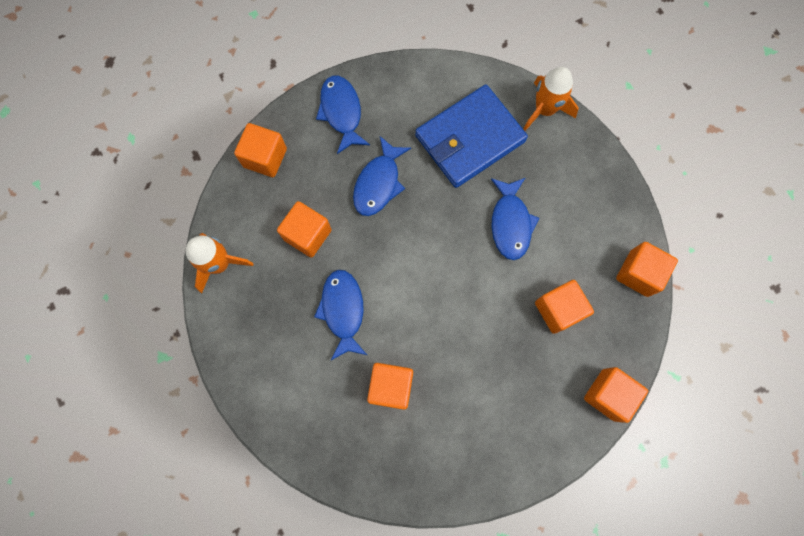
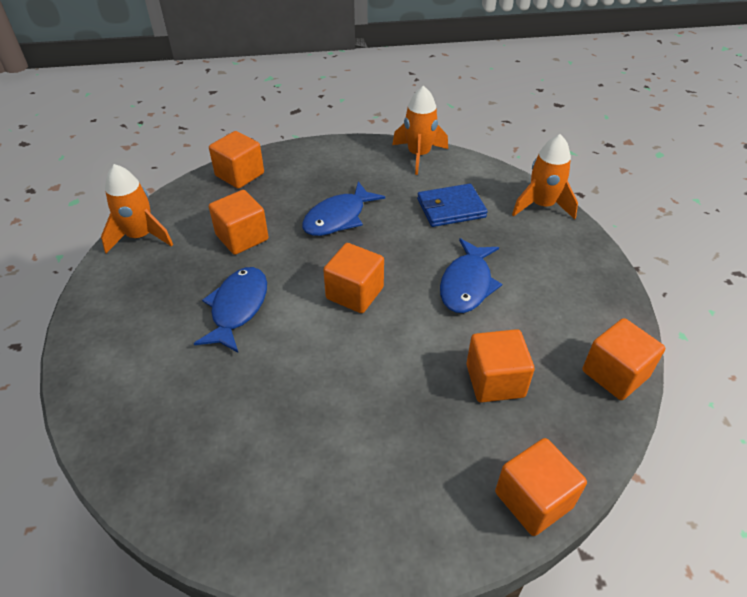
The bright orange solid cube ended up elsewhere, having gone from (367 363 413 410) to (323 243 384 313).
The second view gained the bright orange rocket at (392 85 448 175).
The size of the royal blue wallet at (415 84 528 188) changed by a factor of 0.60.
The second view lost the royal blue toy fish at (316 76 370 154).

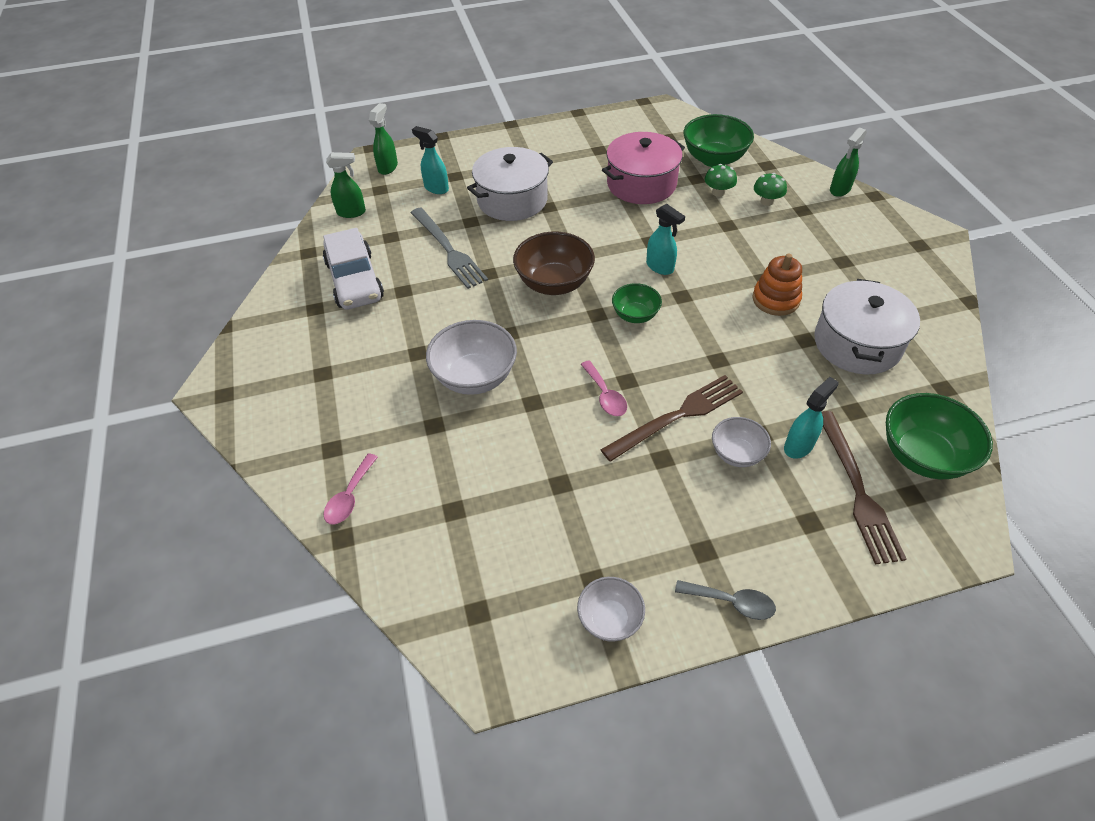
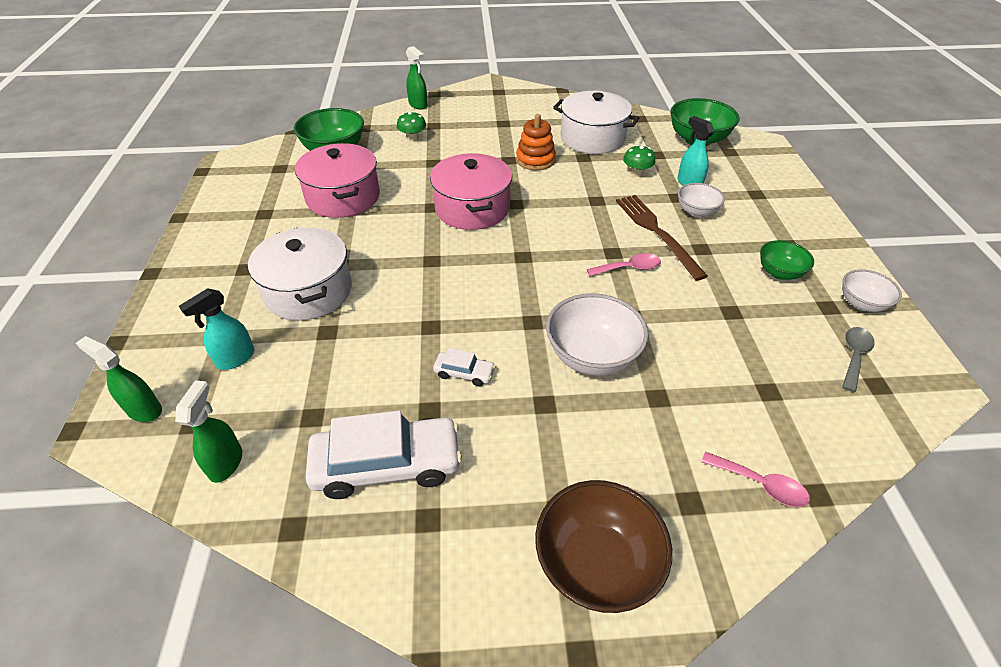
Where the teal spray bottle stood at (646 204 685 275), the rosy stockpot came to stand at (430 153 512 230).
The second view gained the snow-white car at (433 348 496 387).
The brown bowl ended up elsewhere, having gone from (513 232 595 295) to (535 480 672 613).
The emerald toadstool ended up elsewhere, having gone from (705 164 737 197) to (623 145 655 177).
The emerald bowl ended up elsewhere, having gone from (612 283 662 323) to (760 240 814 280).
The gray spoon ended up elsewhere, having gone from (675 580 776 620) to (842 327 874 392).
The second view lost the gray dinner fork at (411 208 488 289).
The second view lost the brown dinner fork at (822 411 906 565).

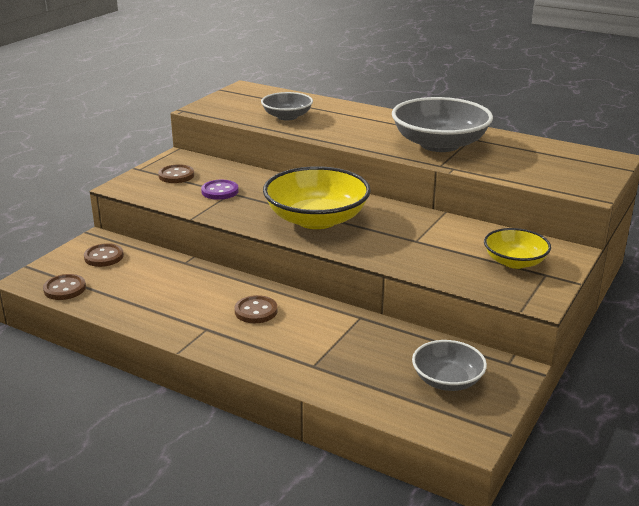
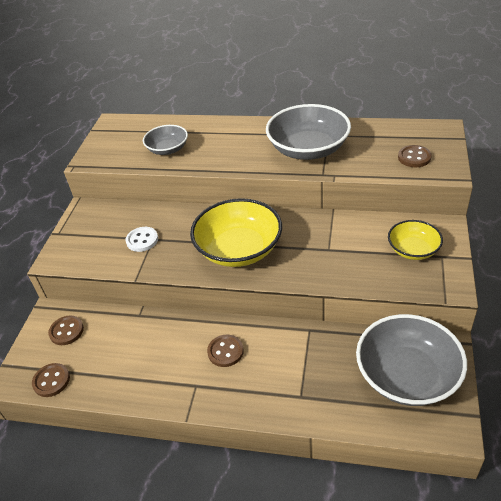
What was the purple shirt button at (201 180 239 200) turned into the snow-white shirt button at (126 227 158 252).
The size of the gray bowl at (412 340 487 391) changed by a factor of 1.77.
The brown shirt button ended up elsewhere, having gone from (158 164 194 183) to (398 145 432 167).

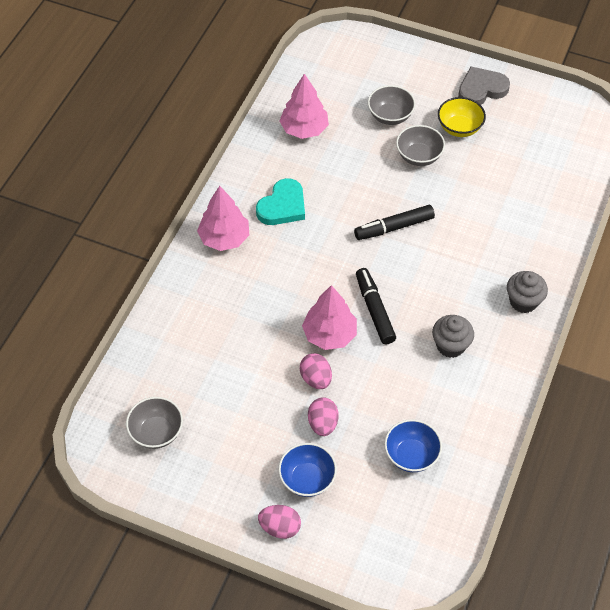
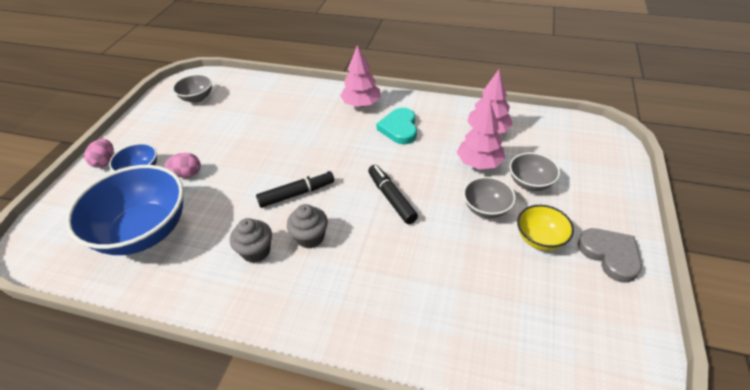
The size of the royal blue bowl at (384 419 442 472) changed by a factor of 2.08.
The gray fairy cake ended up elsewhere, having gone from (507 271 548 313) to (287 204 328 249).
The teal heart at (256 178 305 225) ended up facing another way, 60 degrees clockwise from before.
The rosy fir tree ended up elsewhere, having gone from (302 285 357 350) to (457 102 505 169).
The second view lost the rosy egg at (300 353 332 389).

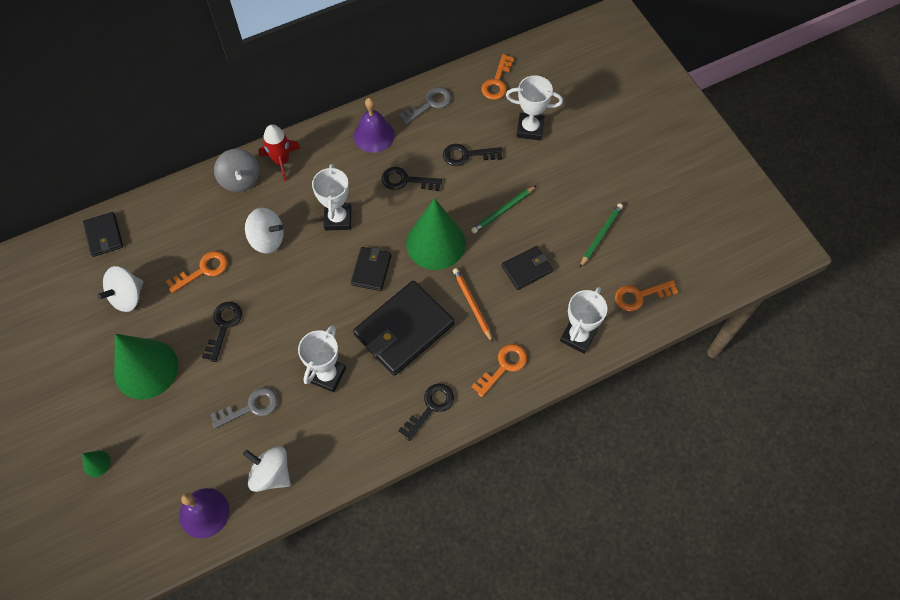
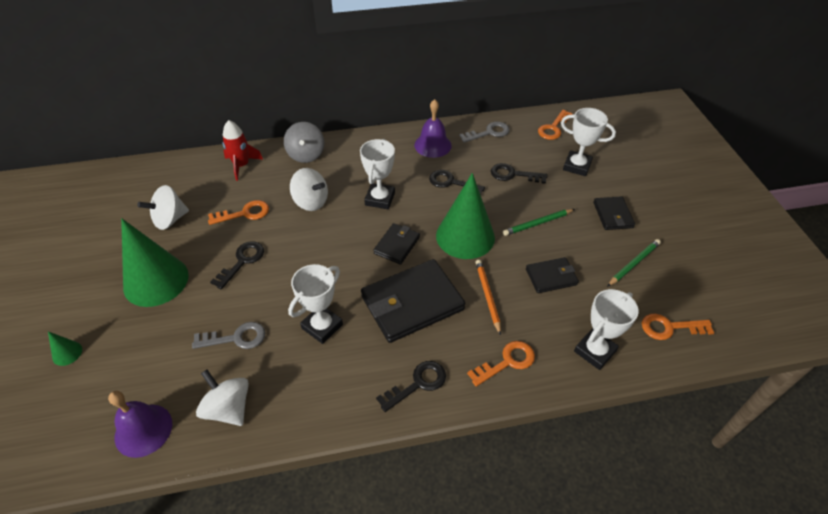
The crimson rocket ended up elsewhere, having gone from (259 124 300 181) to (223 120 263 181).
The ebony wallet ended up elsewhere, having gone from (83 212 123 257) to (593 196 635 230).

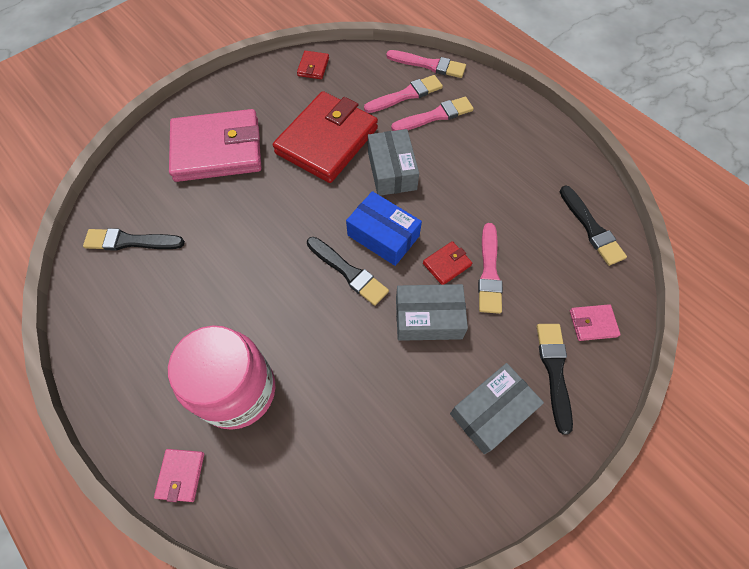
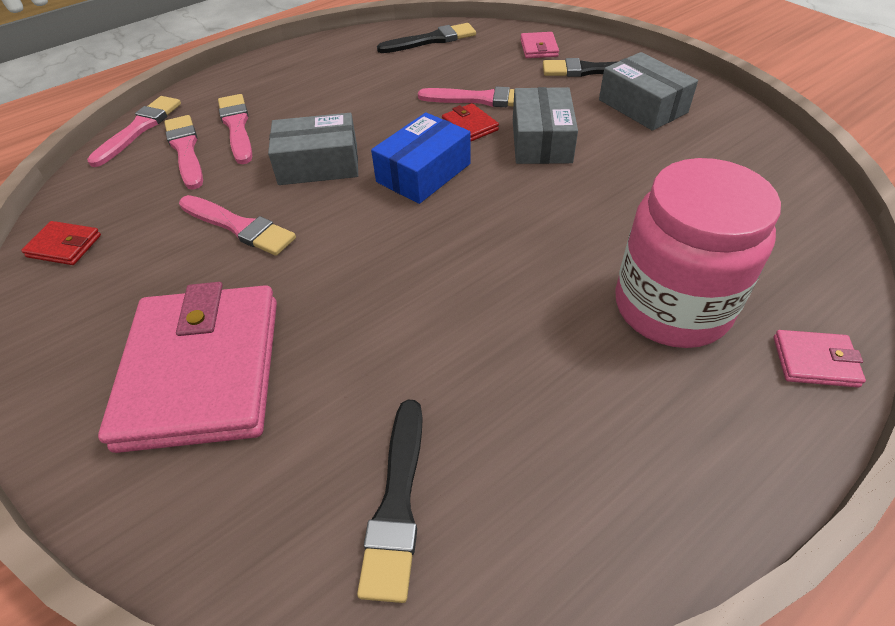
Where the crimson wallet stood at (273 91 378 183), the rosy paint brush came to stand at (179 195 296 256).
The second view lost the ebony paint brush at (307 237 389 306).

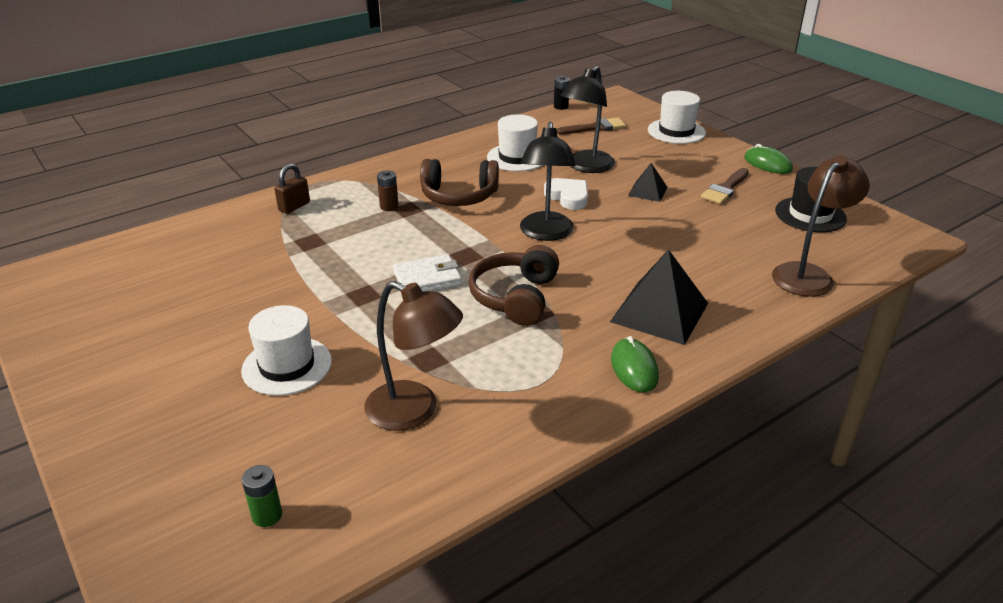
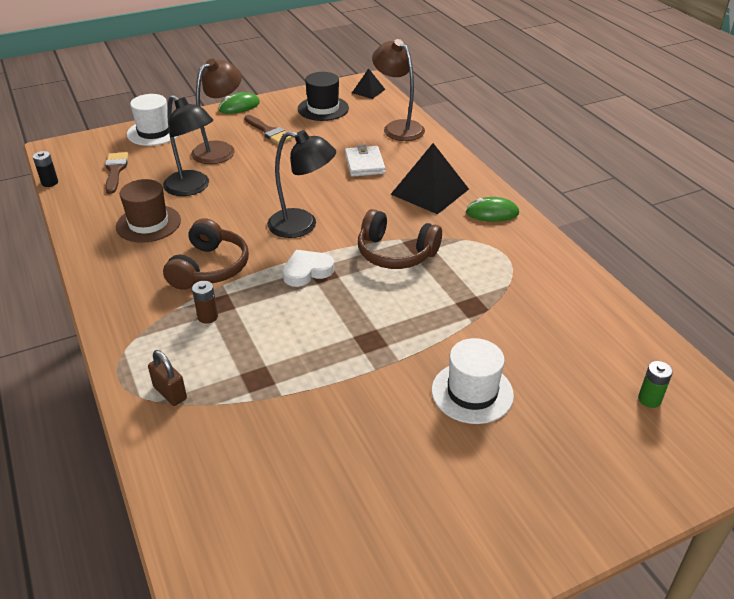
What was the snow-white hat at (487 114 543 172) turned into the brown hat at (116 179 181 243).
The brown lamp ended up elsewhere, having gone from (364 281 463 431) to (191 59 242 164).
The snow-white heart ended up elsewhere, having gone from (544 178 588 210) to (282 250 334 287).
The snow-white wallet ended up elsewhere, having gone from (393 254 462 292) to (345 145 386 177).
The ebony pyramid ended up elsewhere, having gone from (628 163 668 202) to (352 68 386 99).

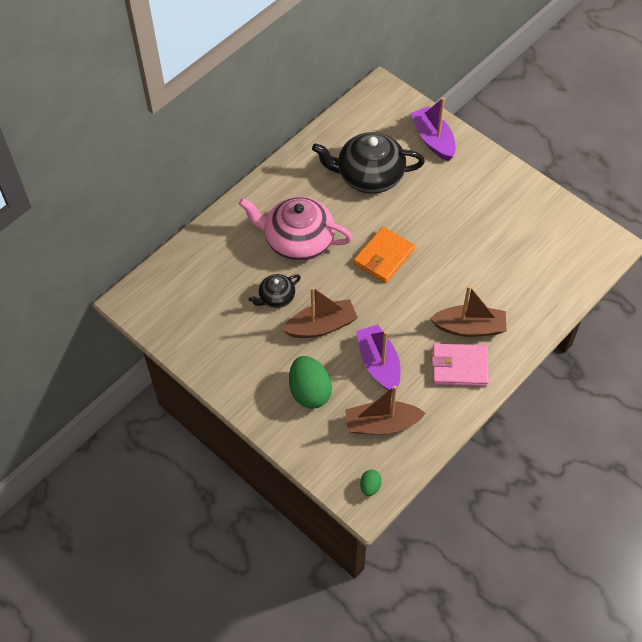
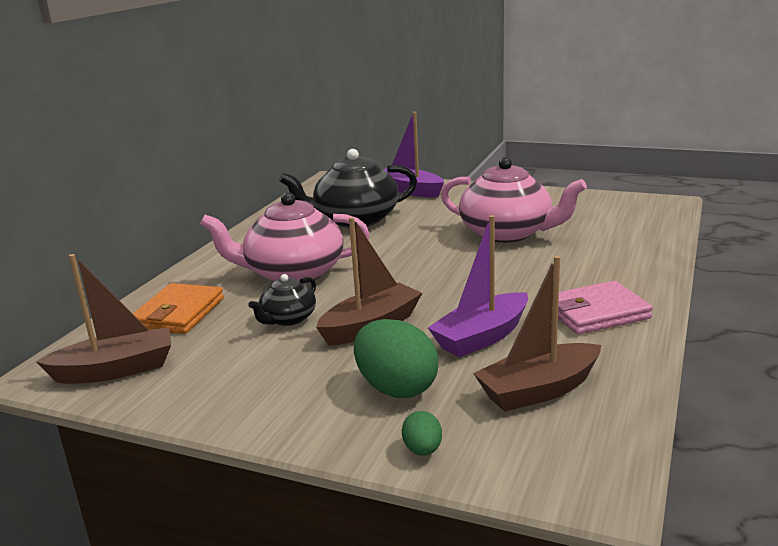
The brown sailboat ended up elsewhere, having gone from (430 285 506 337) to (36 254 171 384).
The bright orange wallet ended up elsewhere, having gone from (354 227 415 283) to (133 283 224 334).
The emerald egg ended up elsewhere, having gone from (360 470 382 496) to (402 411 442 456).
The purple sailboat at (356 324 400 392) ended up facing another way, 90 degrees counterclockwise from before.
The second view gained the rosy china teapot at (441 157 587 243).

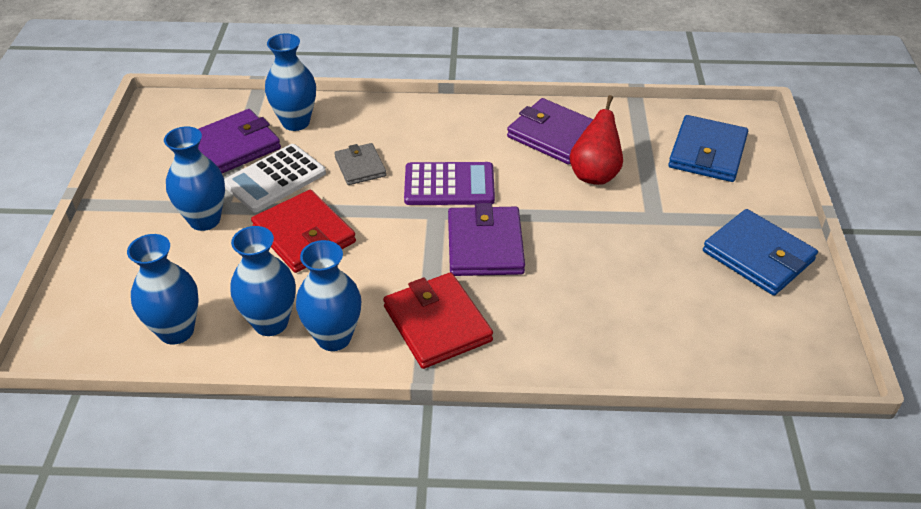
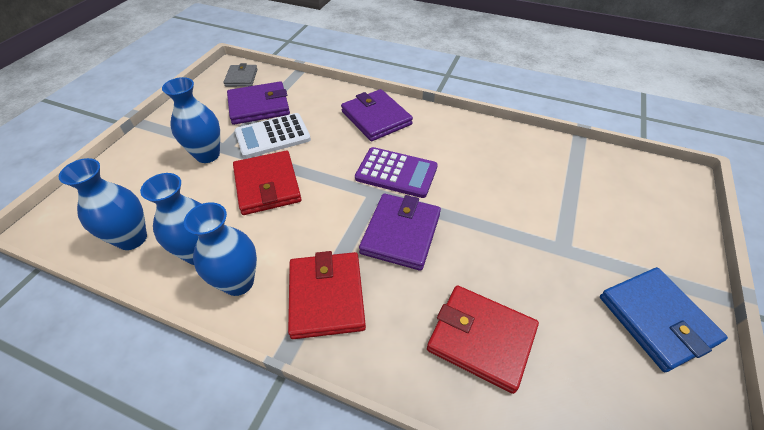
The gray wallet ended up elsewhere, having gone from (334 143 386 185) to (224 63 258 87).
The purple wallet ended up elsewhere, having gone from (507 98 593 165) to (341 89 413 141).
The second view gained the crimson wallet at (427 285 539 394).
The second view lost the royal blue tall vase at (265 33 316 131).
The second view lost the crimson pear at (570 95 623 185).
The second view lost the royal blue wallet at (668 115 748 182).

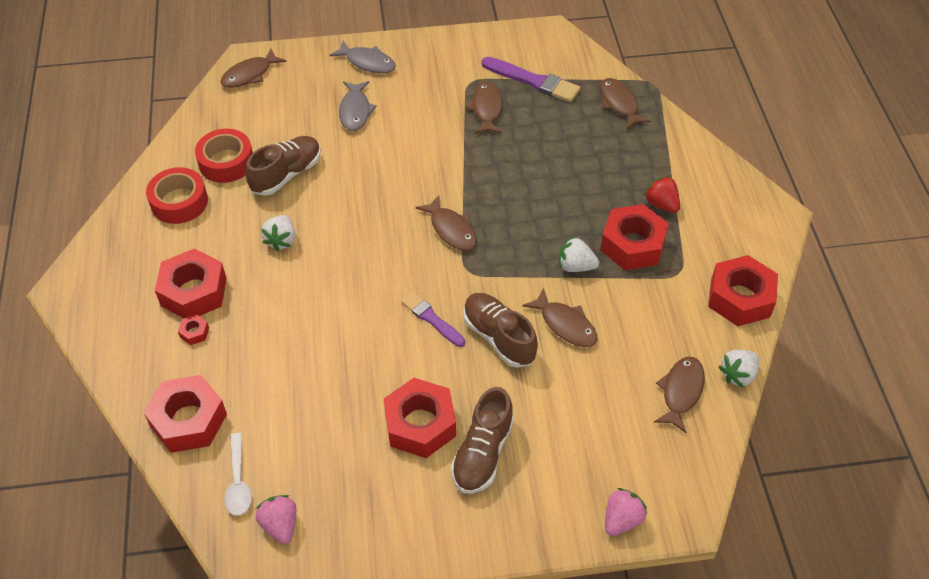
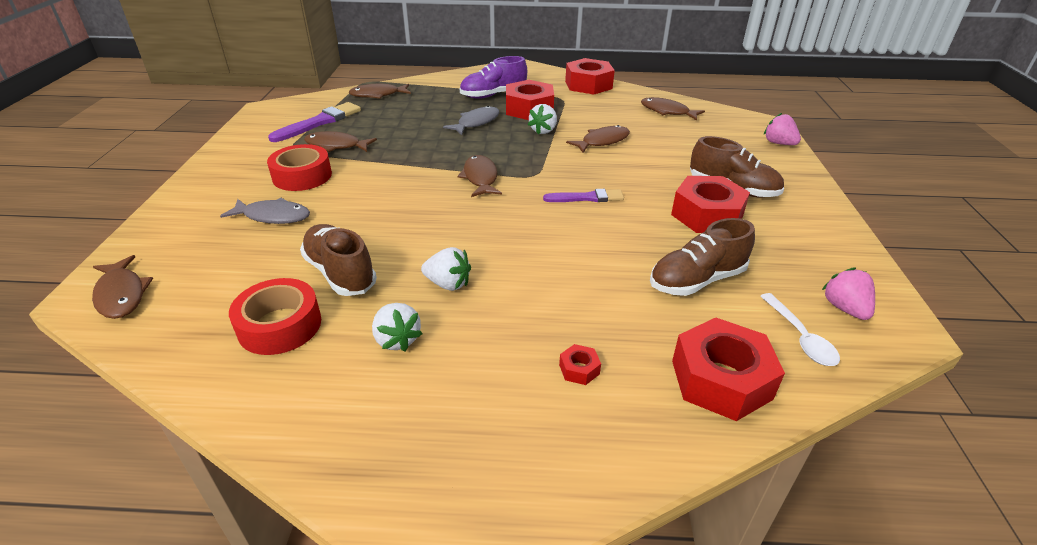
The crimson sticky tape ended up elsewhere, having gone from (146 167 208 224) to (267 144 332 191).
The snow-white strawberry ended up elsewhere, having gone from (719 350 759 388) to (372 303 422 352).
The gray toy fish ended up elsewhere, having gone from (329 40 396 73) to (443 106 499 135).
The brown toy fish at (415 195 477 251) ended up facing another way, 75 degrees counterclockwise from before.
Where the crimson strawberry stood at (644 176 680 213), the purple shoe came to stand at (460 56 527 99).
The purple paint brush at (401 292 465 347) ended up facing another way, 150 degrees counterclockwise from before.
The brown shoe ended up elsewhere, having gone from (463 293 538 368) to (650 218 755 296).
The snow-white spoon at (224 433 252 516) ended up facing another way, 75 degrees clockwise from before.
The rosy strawberry at (256 495 296 544) ended up facing another way, 90 degrees clockwise from before.
The second view lost the crimson hexagon nut at (155 249 227 318).

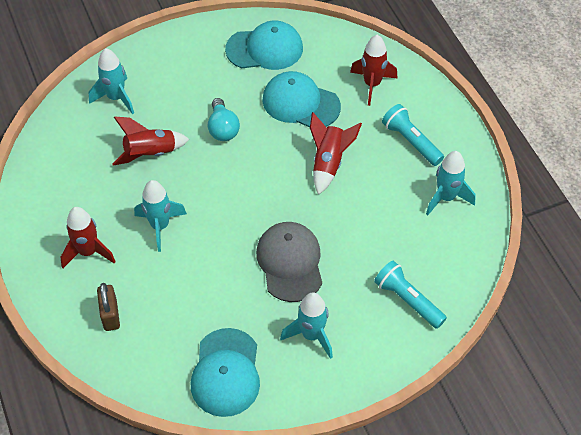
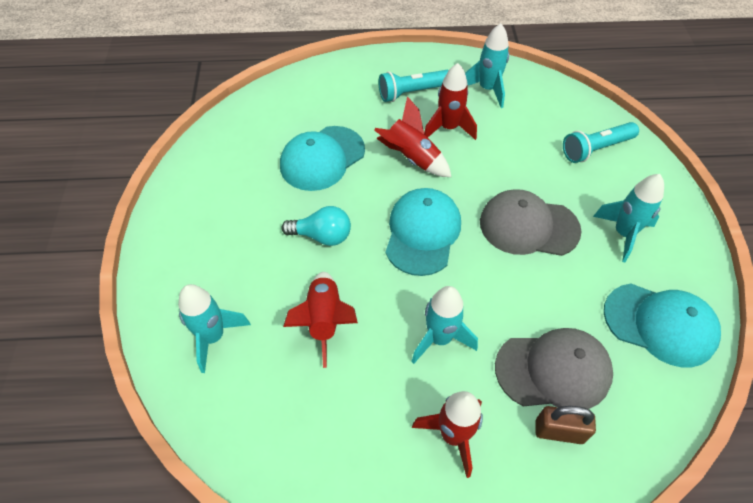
The teal baseball cap ended up elsewhere, having gone from (225 21 303 70) to (385 188 461 276).
The crimson rocket ended up elsewhere, having gone from (350 35 398 106) to (424 63 477 140).
The second view gained the gray baseball cap at (495 328 613 409).

